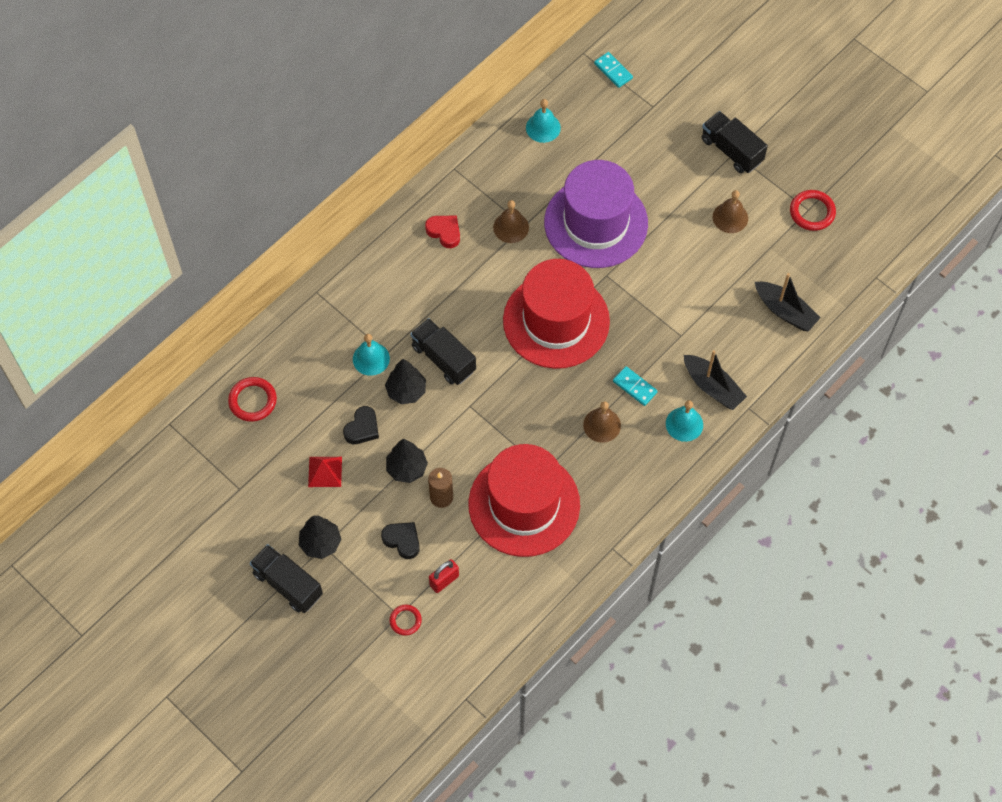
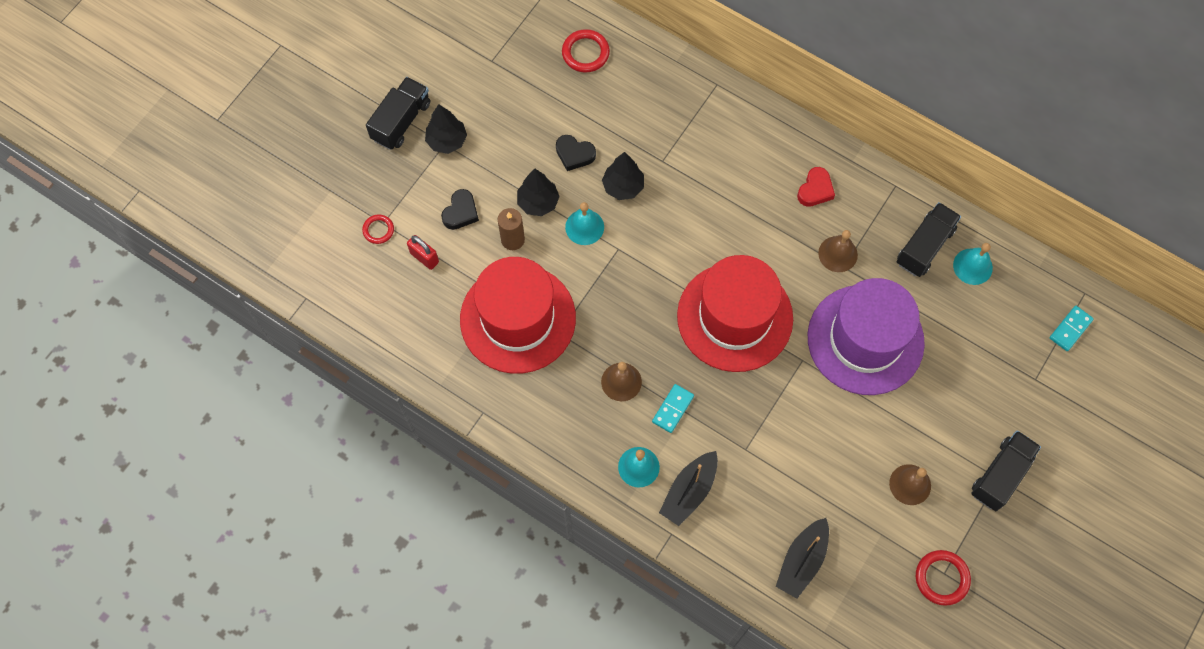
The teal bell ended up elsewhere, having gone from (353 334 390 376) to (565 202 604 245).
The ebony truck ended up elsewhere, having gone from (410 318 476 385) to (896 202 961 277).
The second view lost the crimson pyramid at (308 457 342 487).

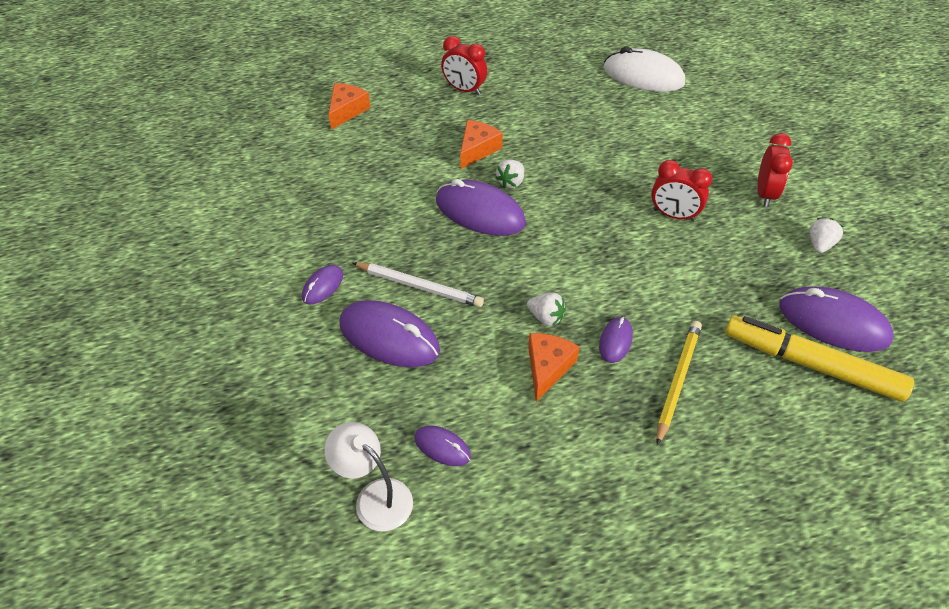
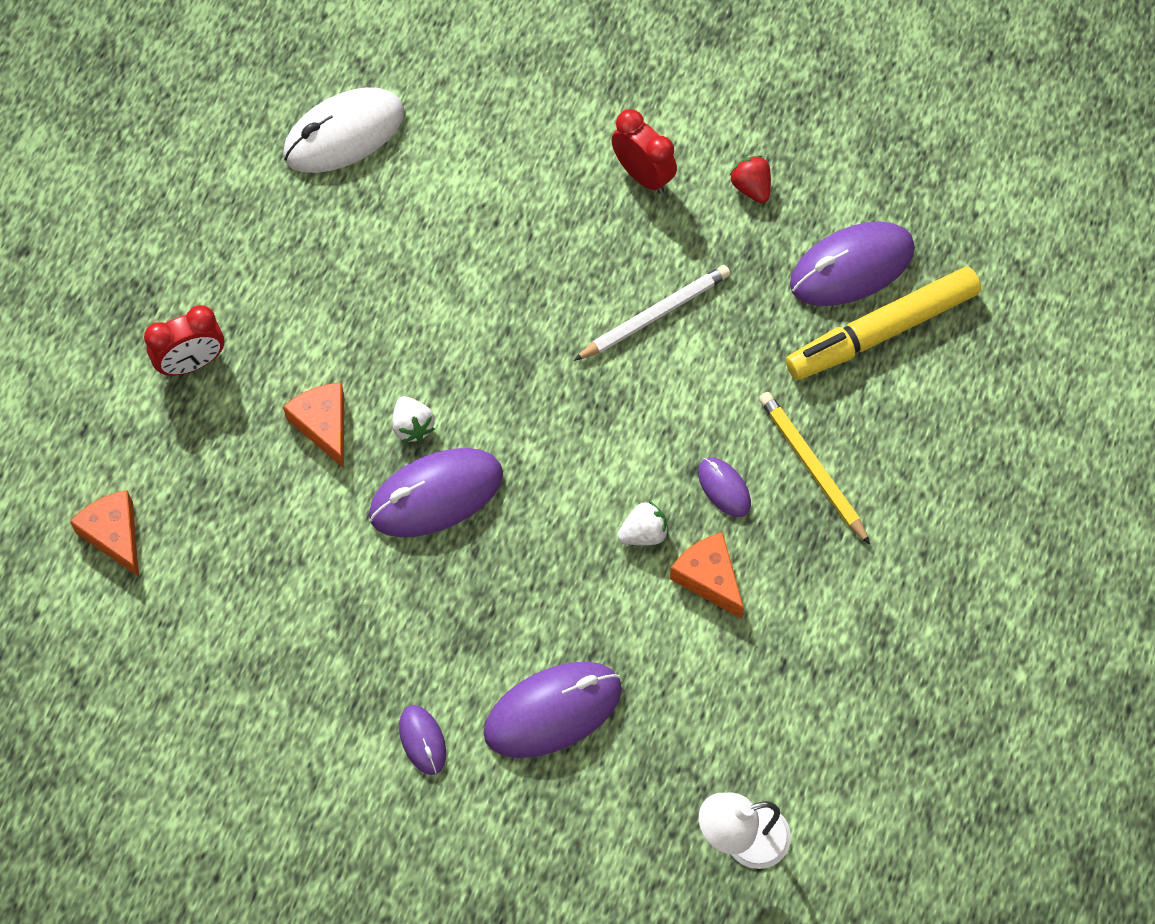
The snow-white wooden pencil ended up elsewhere, having gone from (352 262 484 307) to (574 265 730 361).
What was the snow-white strawberry at (809 218 843 253) turned into the crimson strawberry at (730 155 771 203).
The second view lost the purple mouse at (414 425 471 466).
The second view lost the crimson clock at (651 160 712 221).

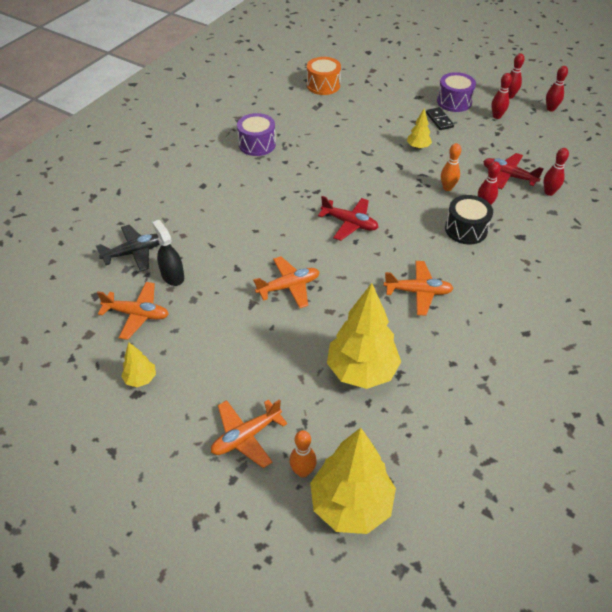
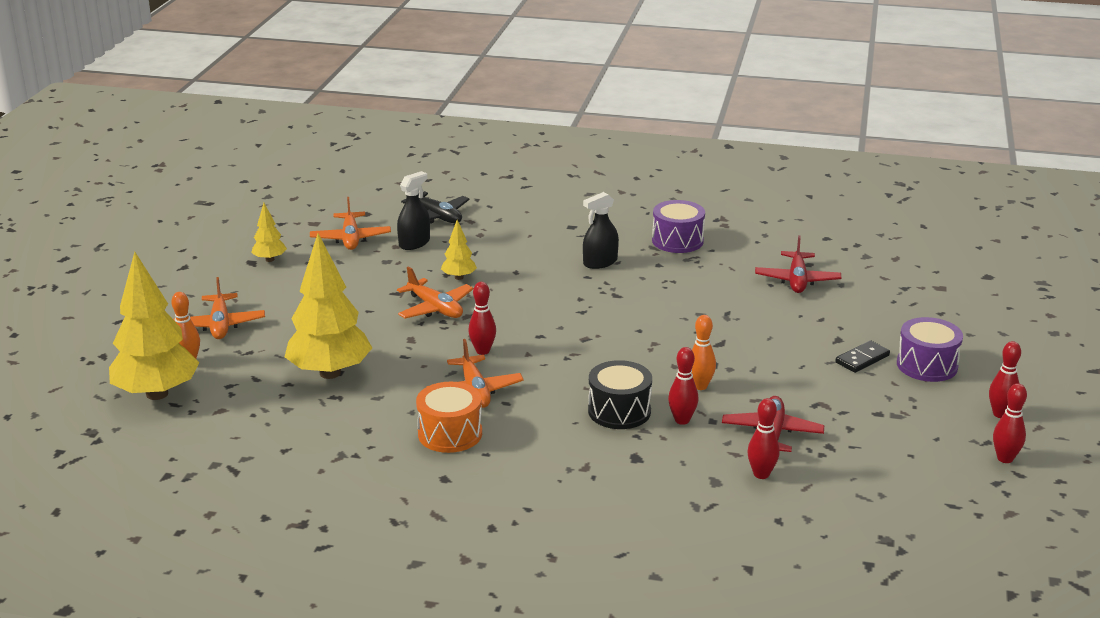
The bright orange plane at (211 399 287 468) ended up facing another way, 135 degrees counterclockwise from before.
The bright orange drum ended up elsewhere, having gone from (307 57 341 95) to (416 382 482 453).
The yellow fir tree ended up elsewhere, having gone from (407 108 432 149) to (441 220 477 280).
The crimson skittle ended up elsewhere, having gone from (491 73 512 119) to (468 282 496 355).
The second view gained the ebony spray bottle at (583 192 619 269).
The crimson plane ended up elsewhere, having gone from (318 196 379 241) to (755 235 841 293).

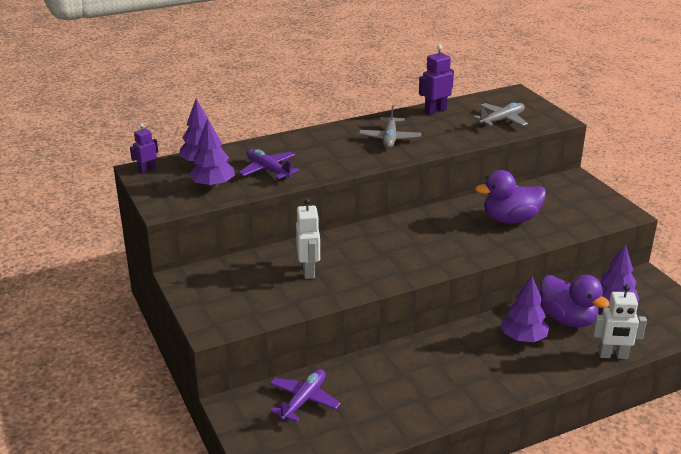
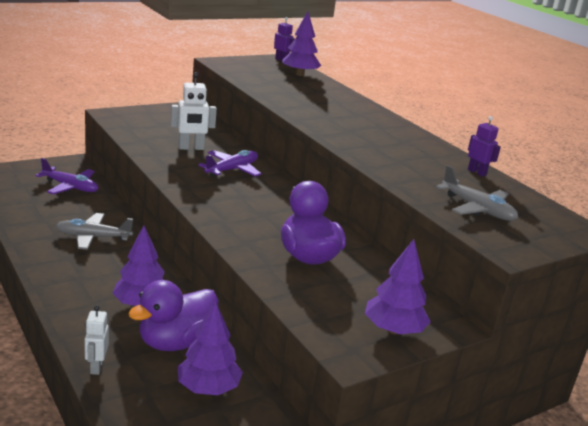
The gray plane ended up elsewhere, having gone from (359 106 421 148) to (56 213 133 250).
The size of the snow-white robot figure at (592 284 647 359) changed by a factor of 0.65.
The purple plane ended up elsewhere, having gone from (239 149 299 180) to (198 150 262 177).
The purple fir tree ended up elsewhere, having gone from (189 118 235 188) to (365 239 431 334).
The size of the purple robot figure at (419 45 454 115) changed by a factor of 0.65.

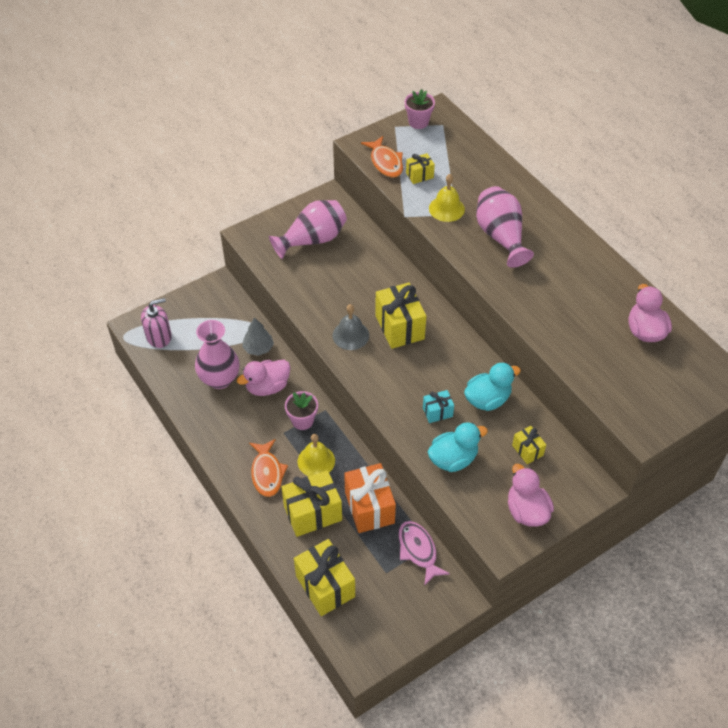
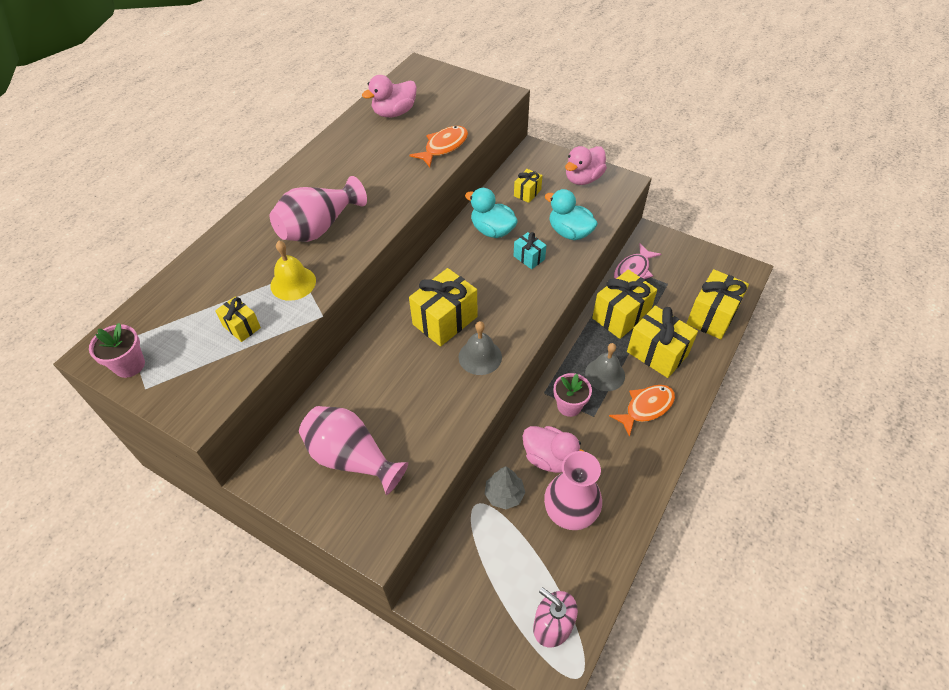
The bright orange toy fish ended up elsewhere, having gone from (361 136 403 178) to (410 126 468 167).
What was the yellow bell at (298 434 335 476) turned into the gray bell at (585 343 625 391).
What was the bright orange wrapped gift at (344 463 396 533) turned into the yellow wrapped gift at (592 269 657 339).

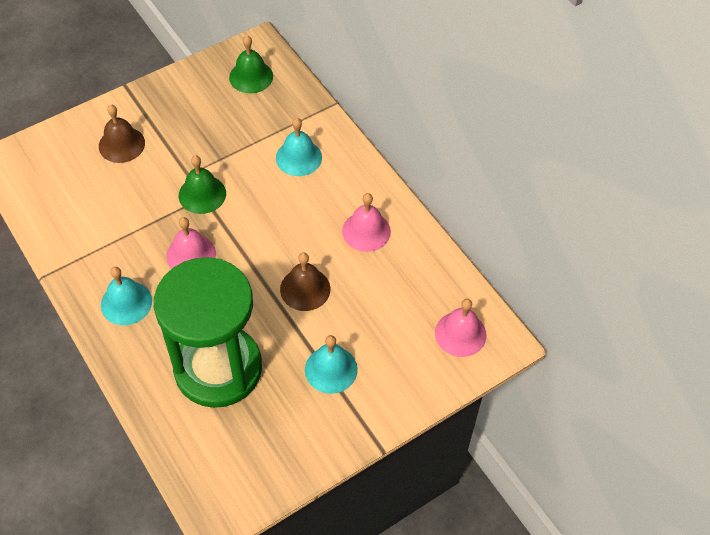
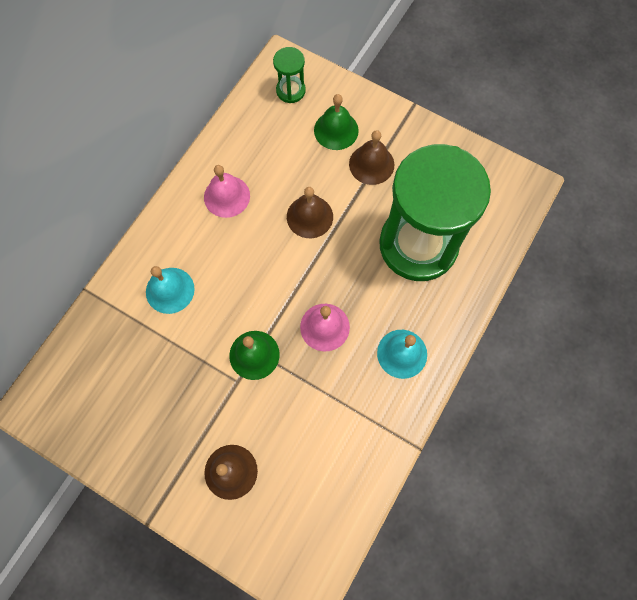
Where the rosy bell stood at (435 299 487 357), the emerald hourglass came to stand at (273 47 306 103).
The emerald bell ended up elsewhere, having gone from (229 35 273 93) to (314 94 359 150).
What was the teal bell at (305 335 358 394) turned into the brown bell at (349 130 394 185).

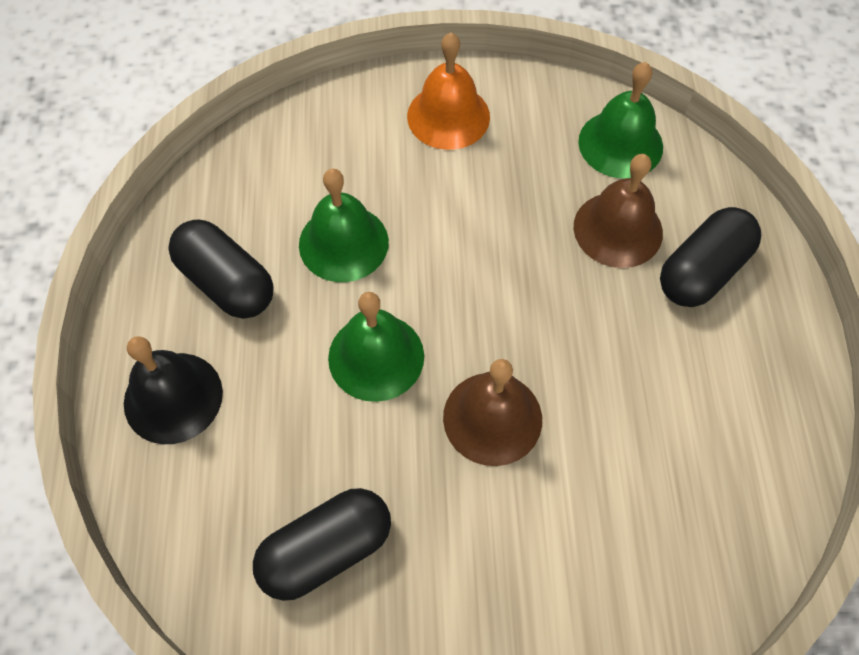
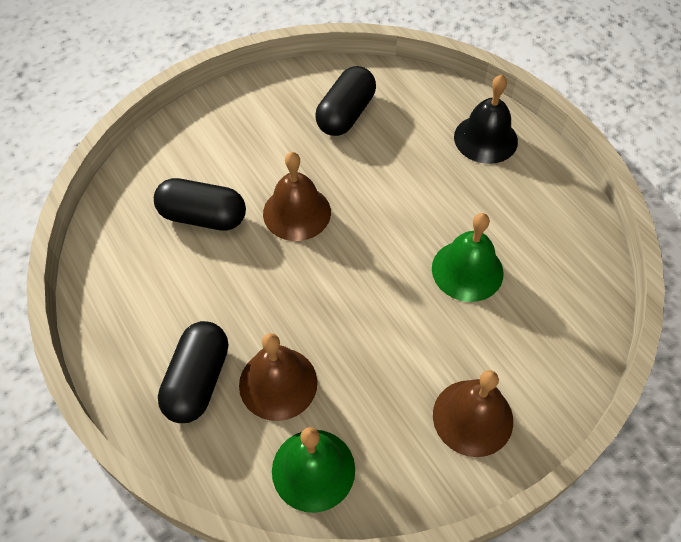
The ebony capsule ended up elsewhere, having gone from (168 220 274 319) to (154 178 246 231).
What was the bright orange bell at (407 33 490 150) turned into the brown bell at (433 370 513 457).
The second view lost the emerald bell at (328 292 424 402).

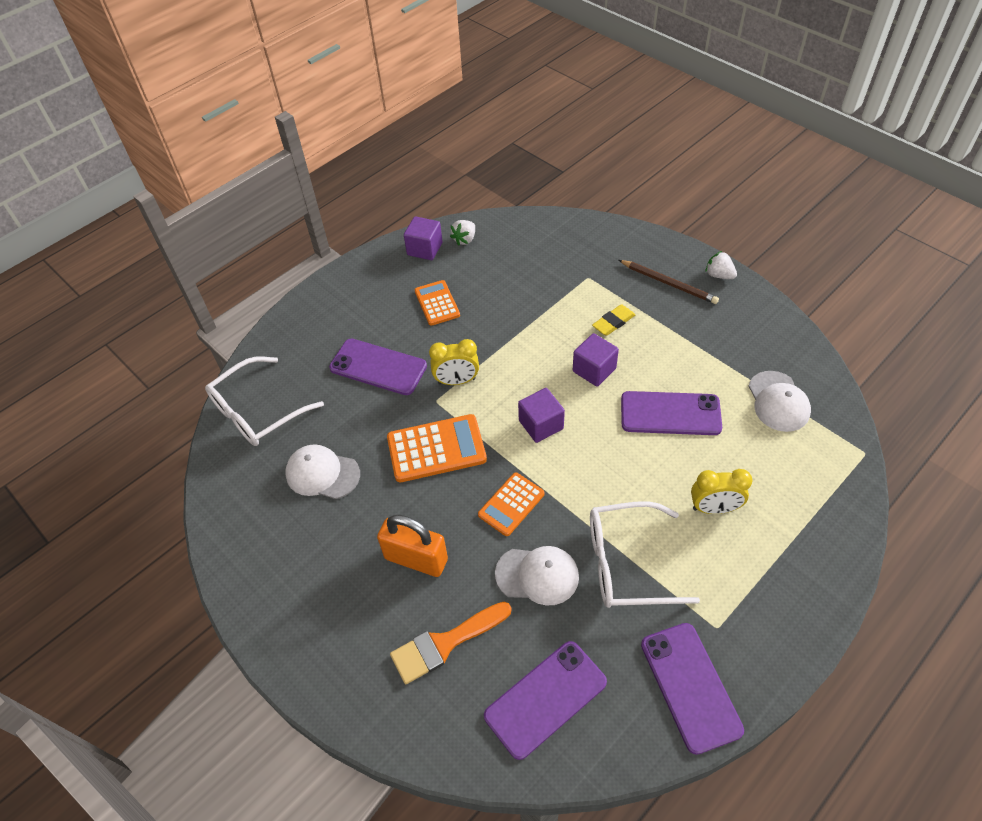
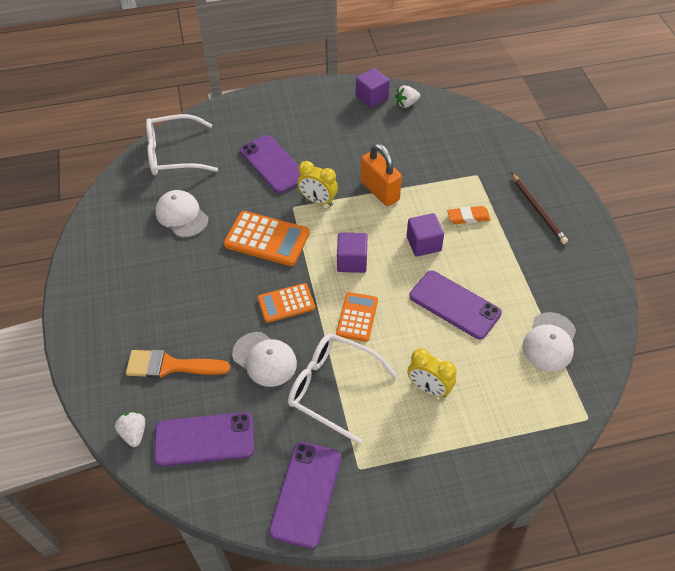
The snow-white strawberry ended up elsewhere, having gone from (706 251 737 279) to (115 412 145 447).
The bright orange pocket calculator ended up elsewhere, having gone from (414 280 460 326) to (336 292 378 342).
The bright orange lock ended up elsewhere, having gone from (377 515 448 577) to (361 143 402 206).
What was the yellow eraser at (592 304 636 336) turned into the bright orange eraser at (447 206 491 224).

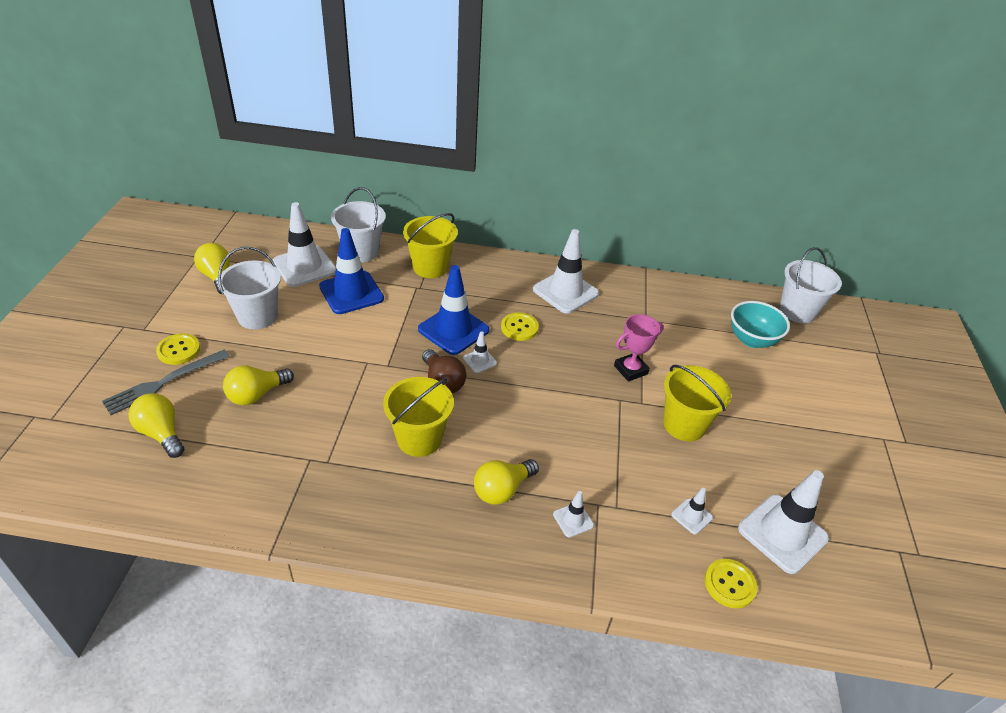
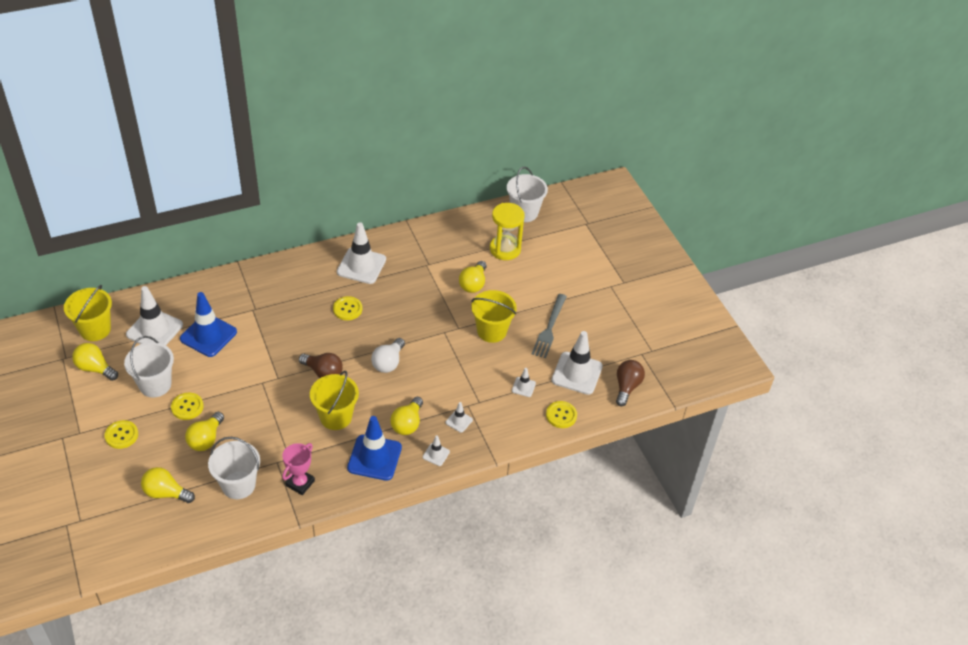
The yellow sand bucket ended up elsewhere, having gone from (403 213 458 278) to (64 285 112 341).
The second view gained the yellow shirt button at (171 393 204 420).
The snow-white sand bucket ended up elsewhere, having gone from (331 187 386 263) to (208 437 260 499).
The rosy trophy ended up elsewhere, having gone from (614 314 664 382) to (282 443 315 495).
The royal blue safety cone ended up elsewhere, having gone from (418 265 489 355) to (347 416 402 481).
The second view gained the snow-white bulb at (371 338 405 373).
The snow-white safety cone ended up elsewhere, having gone from (463 331 497 373) to (423 435 450 466).
The second view gained the yellow bulb at (459 261 487 293).
Where the teal bowl stood at (731 301 790 348), the yellow hourglass came to stand at (490 203 525 260).
The gray dinner fork ended up elsewhere, having gone from (102 349 230 415) to (532 294 567 358).
The second view gained the brown bulb at (616 360 645 406).

